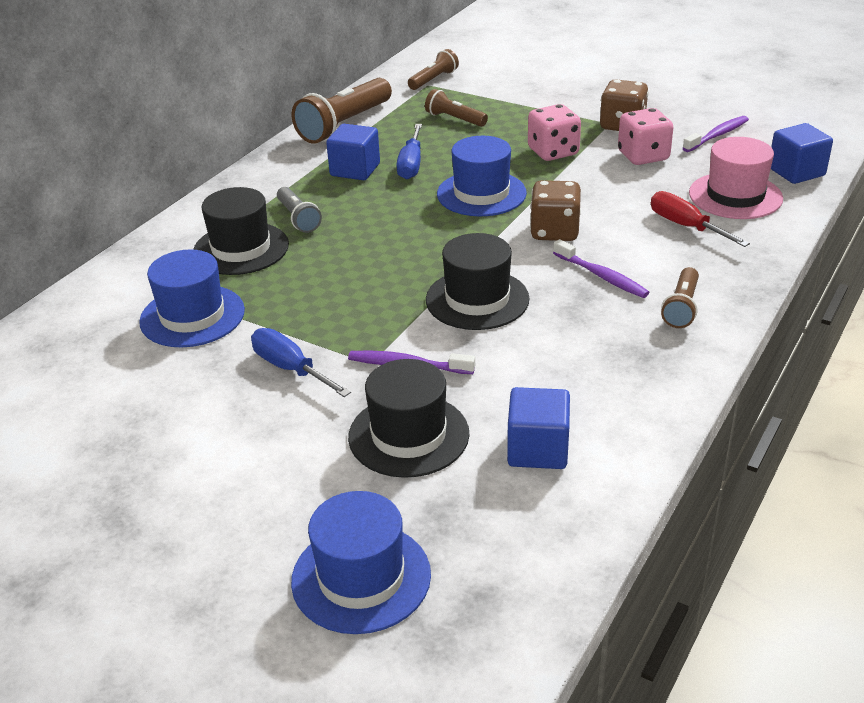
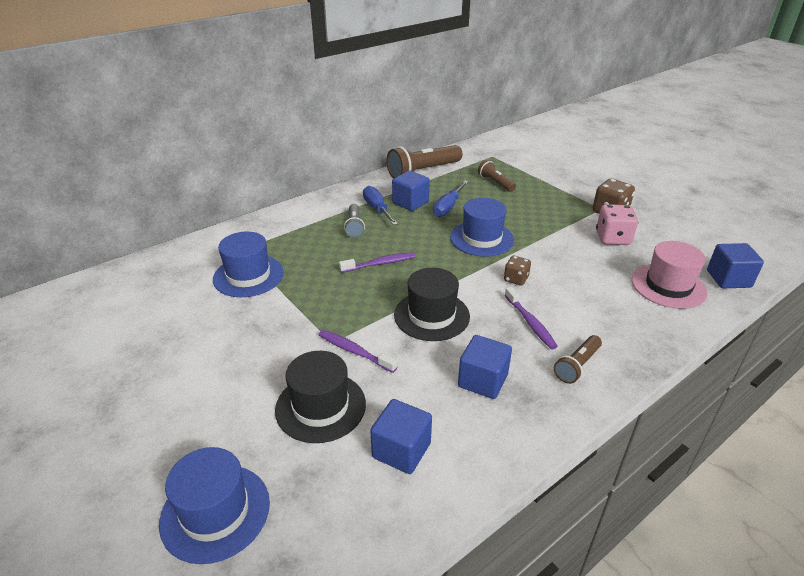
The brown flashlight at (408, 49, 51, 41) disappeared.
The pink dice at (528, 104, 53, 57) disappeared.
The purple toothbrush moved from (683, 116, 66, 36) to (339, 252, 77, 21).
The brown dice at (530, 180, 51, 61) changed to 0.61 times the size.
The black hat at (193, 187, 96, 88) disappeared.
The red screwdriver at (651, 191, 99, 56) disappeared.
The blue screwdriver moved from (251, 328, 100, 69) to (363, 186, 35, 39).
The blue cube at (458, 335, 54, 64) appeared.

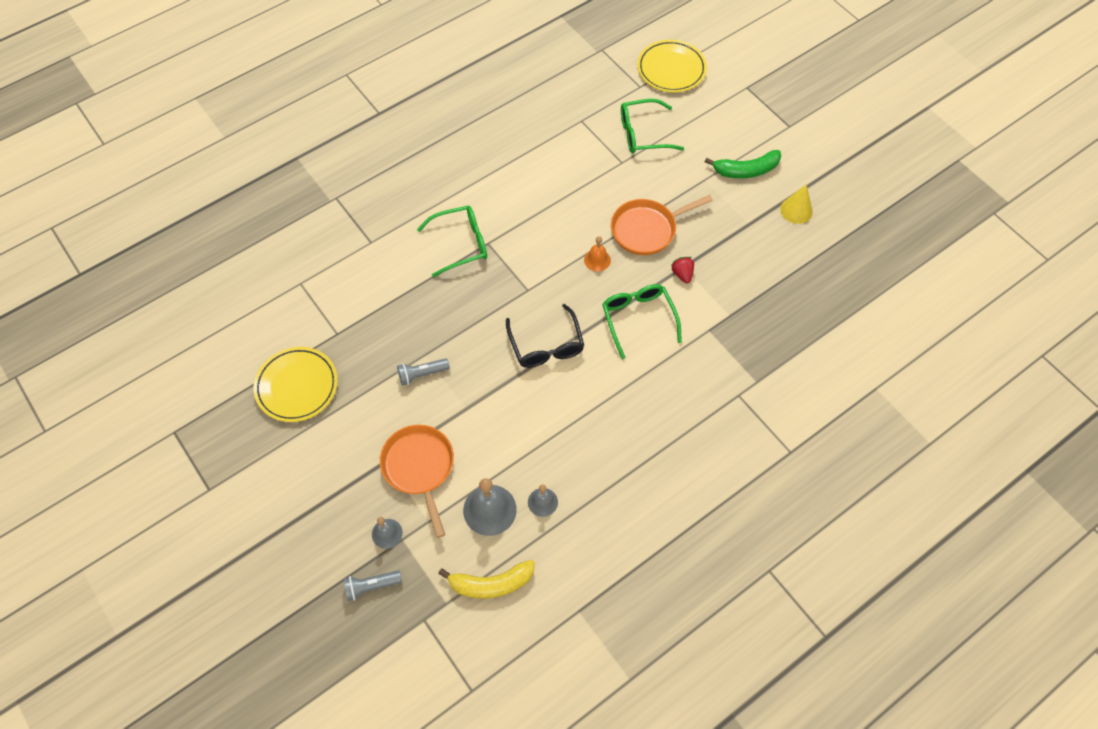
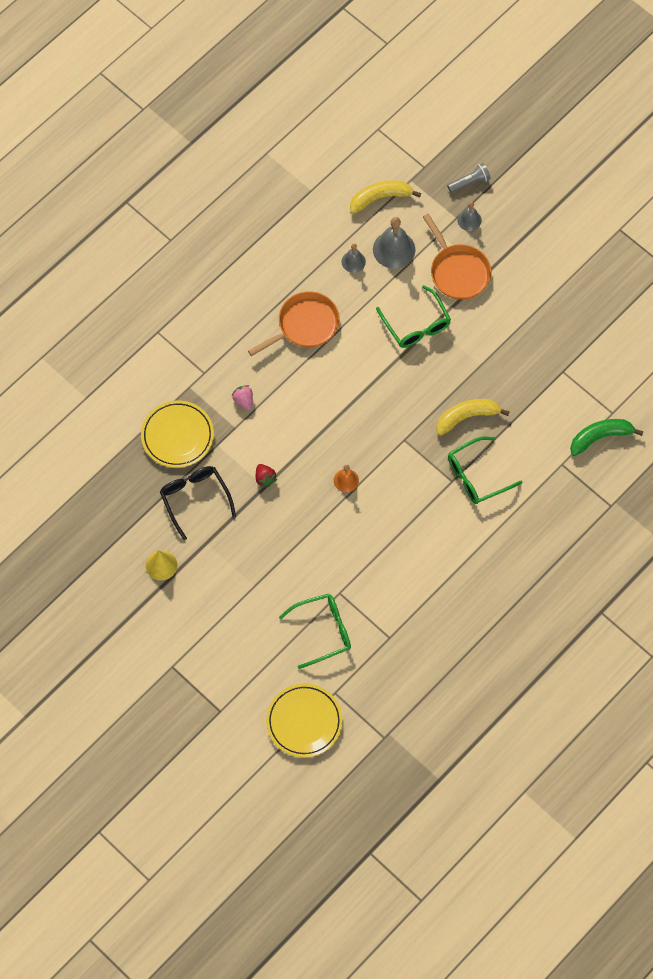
The green banana moved from (705, 150, 76, 28) to (570, 419, 74, 37).
The orange pan moved from (611, 195, 102, 60) to (248, 291, 92, 65).
The green glasses moved from (602, 284, 80, 75) to (376, 285, 75, 63).
The black glasses moved from (506, 304, 78, 64) to (160, 466, 76, 74).
The yellow plate moved from (253, 347, 85, 75) to (141, 400, 73, 68).
The grey flashlight at (397, 358, 53, 28) disappeared.
The pink strawberry at (232, 385, 21, 25) appeared.
The yellow banana at (436, 399, 74, 37) appeared.

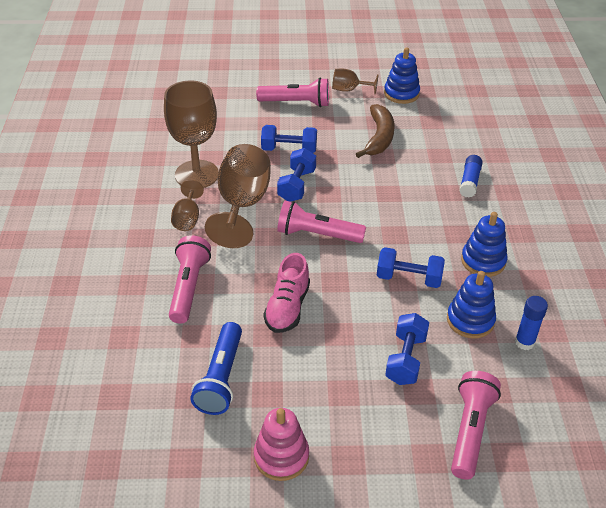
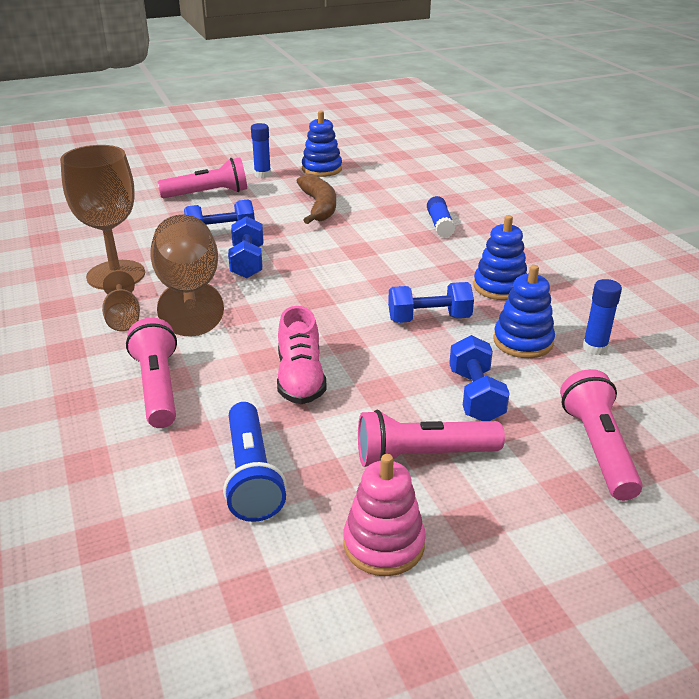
The brown goblet at (332, 69, 46, 26) was replaced by the blue glue stick at (251, 123, 20, 55).
The pink flashlight moved from (277, 201, 89, 42) to (358, 410, 147, 57).

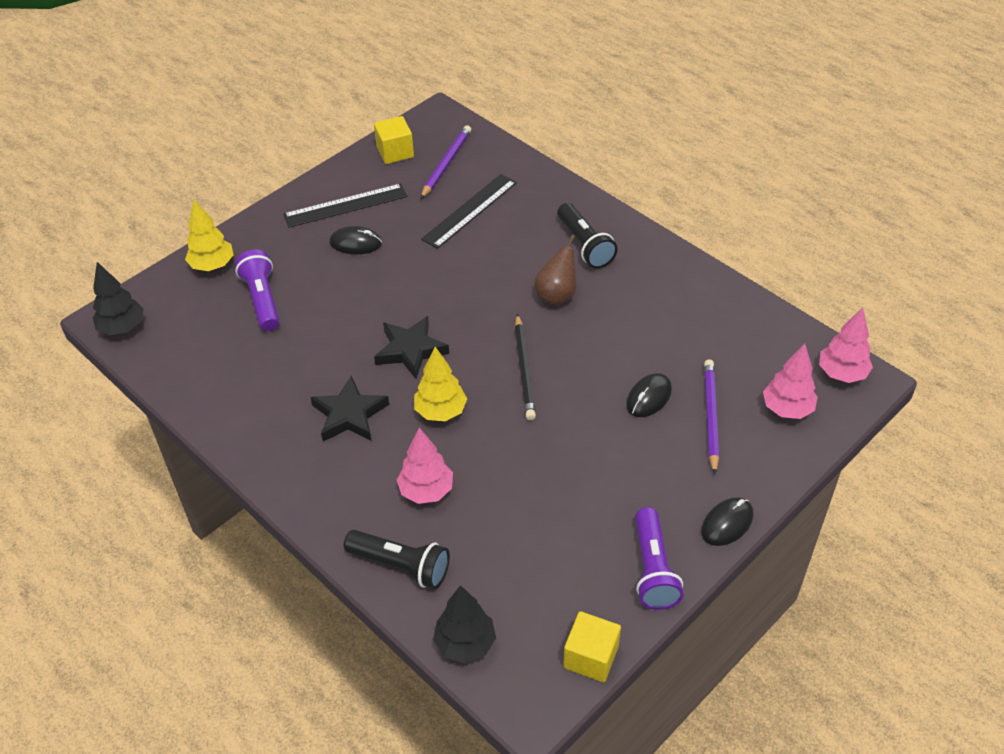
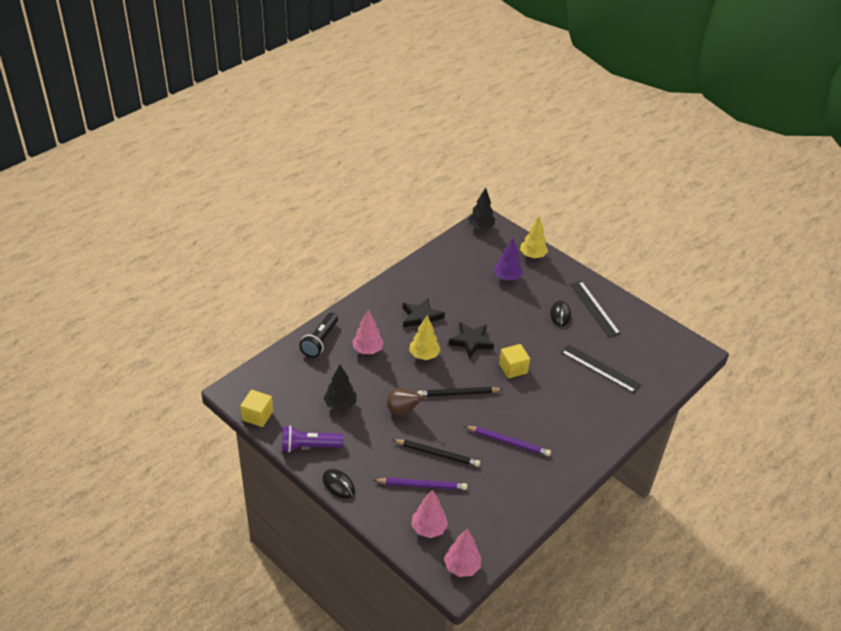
The yellow cube moved from (374, 116, 40, 48) to (499, 344, 31, 35).
The purple pencil moved from (421, 125, 50, 74) to (465, 426, 86, 30).
The black flashlight at (557, 203, 61, 65) disappeared.
The brown pear moved from (534, 235, 42, 70) to (386, 388, 42, 28).
The purple flashlight at (235, 250, 45, 81) was replaced by the purple tree at (494, 238, 29, 43).
The black mouse at (626, 373, 46, 44) was replaced by the black pencil at (392, 439, 88, 28).
The black tree moved from (433, 585, 63, 78) to (324, 365, 32, 46).

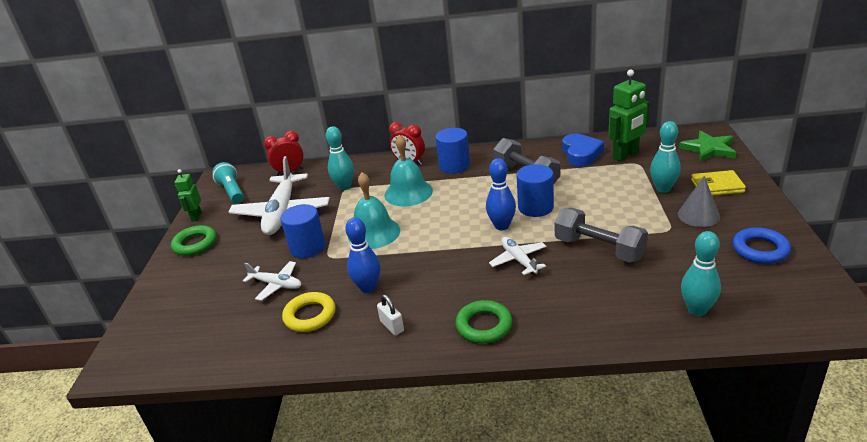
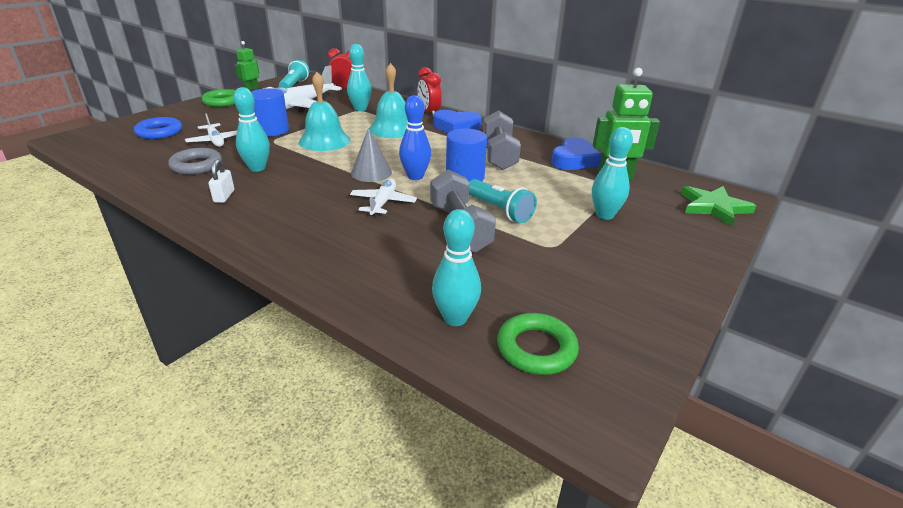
The blue cylinder at (435, 128, 35, 46) was replaced by the blue heart at (434, 110, 48, 23).
The yellow wallet at (691, 170, 55, 26) disappeared.
The grey cone moved from (678, 176, 42, 51) to (351, 127, 41, 55).
The blue bowling pin at (345, 217, 35, 76) became the turquoise bowling pin at (233, 87, 37, 85).
The blue ring moved from (732, 227, 59, 37) to (134, 117, 48, 22).
The yellow ring at (282, 292, 54, 40) became the grey ring at (168, 148, 54, 27).
The green ring moved from (455, 300, 57, 43) to (497, 313, 82, 62).
The turquoise flashlight at (469, 179, 68, 44) appeared.

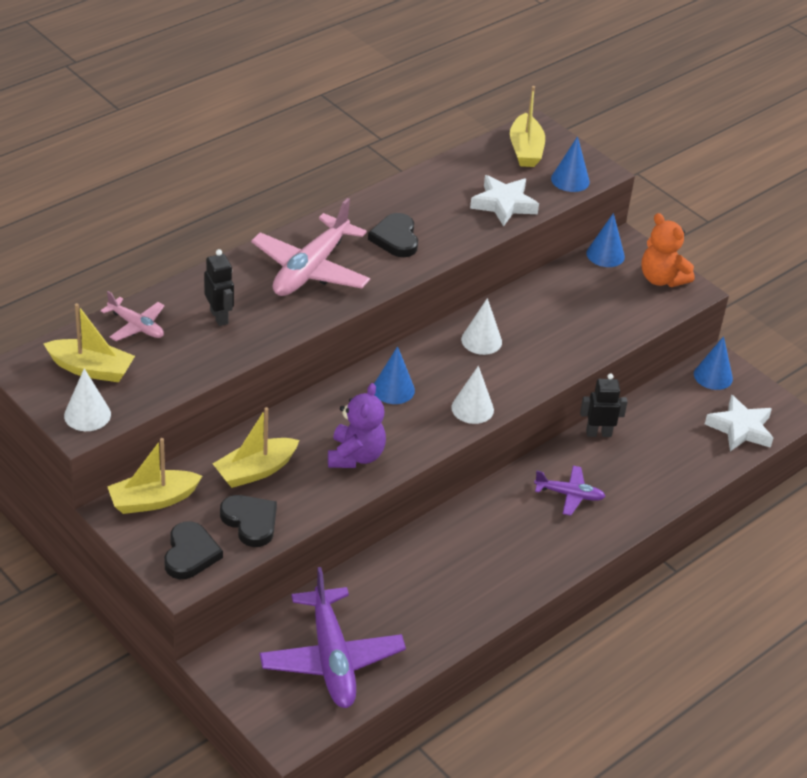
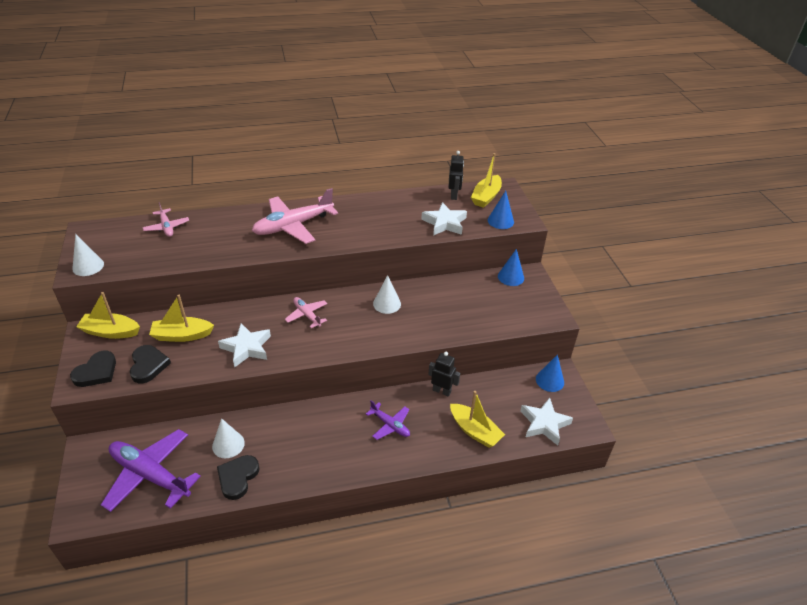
The black heart moved from (368, 213, 50, 44) to (217, 455, 43, 45).
The orange teddy bear at (642, 213, 52, 74) disappeared.
The black robot moved from (204, 249, 30, 77) to (449, 151, 15, 49).
The yellow boat moved from (43, 303, 92, 79) to (450, 391, 55, 57).
The blue cone at (374, 346, 41, 58) was replaced by the pink plane at (285, 297, 43, 31).
The white cone moved from (451, 366, 43, 58) to (212, 418, 33, 40).
The purple teddy bear at (328, 383, 58, 85) was replaced by the white star at (218, 323, 53, 44).
The purple plane at (260, 567, 146, 141) turned 105 degrees clockwise.

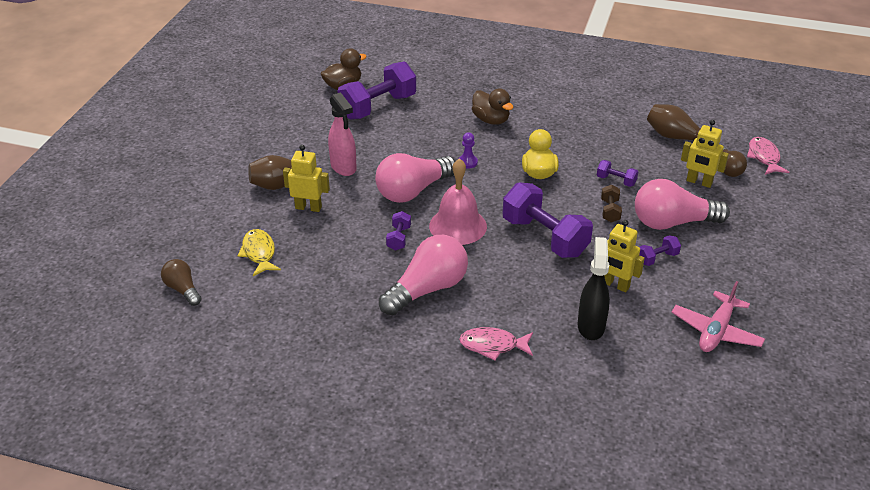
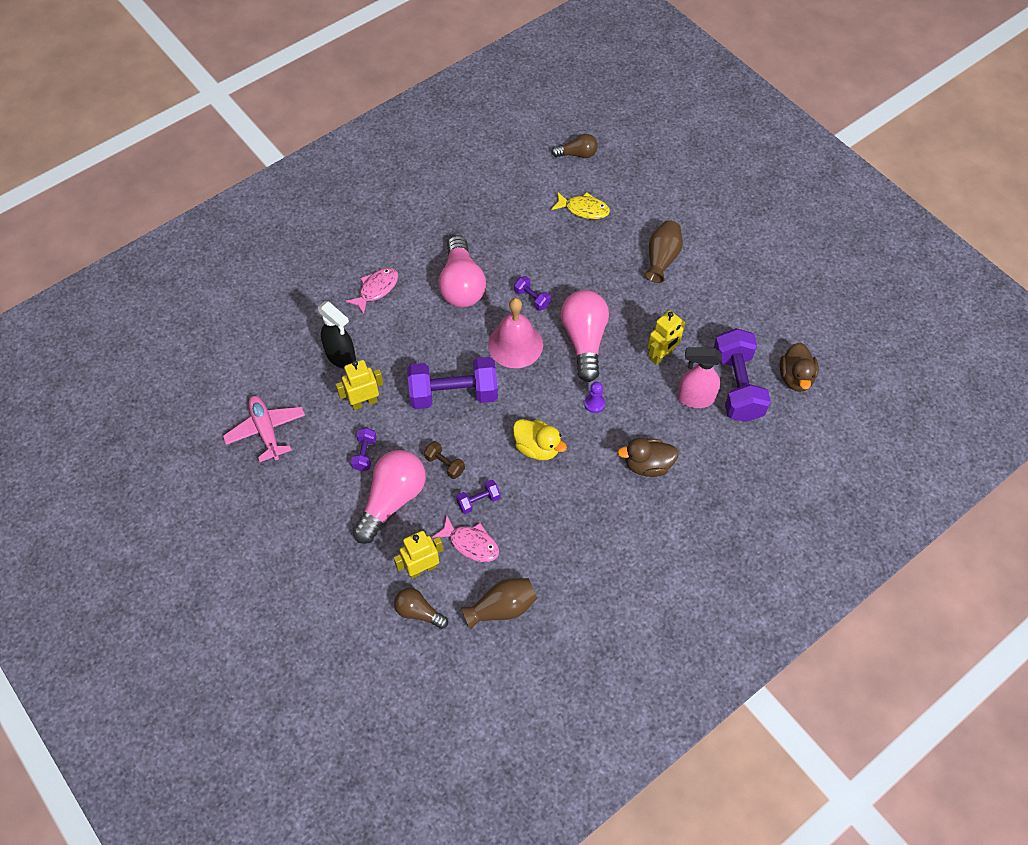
The pink spray bottle moved from (328, 92, 29, 84) to (677, 348, 45, 60).
The pink fish moved from (747, 137, 42, 38) to (432, 515, 67, 47).
The yellow robot moved from (283, 145, 47, 67) to (648, 310, 38, 55).

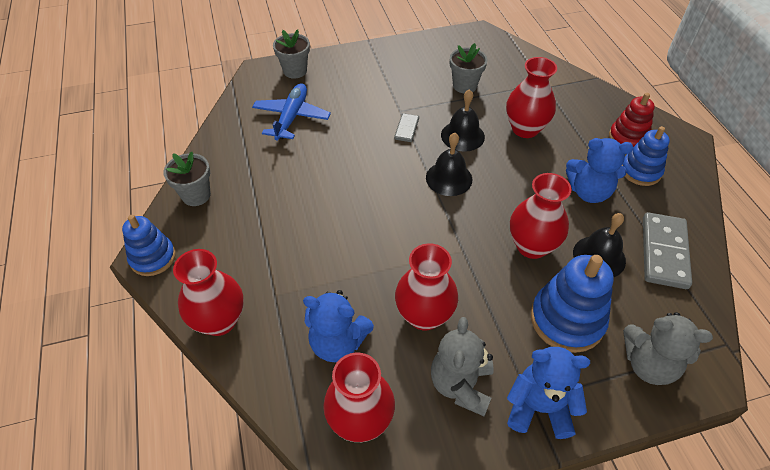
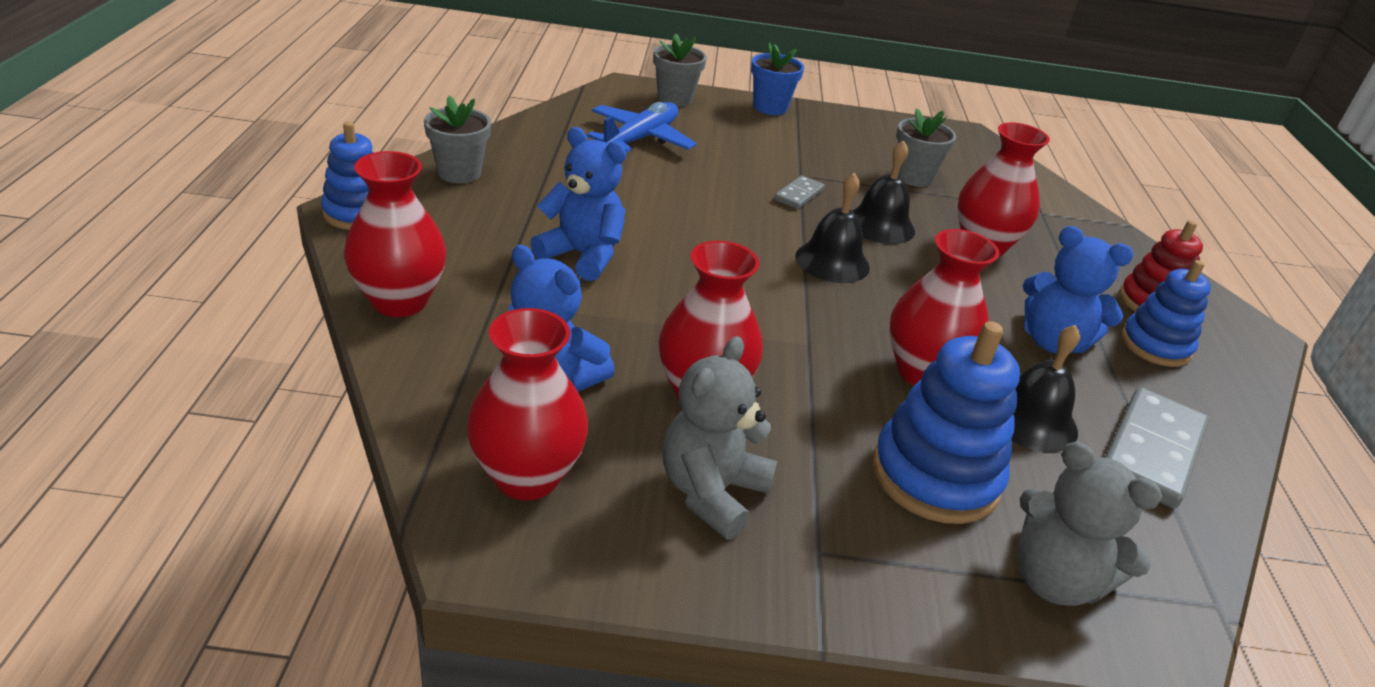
The blue teddy bear moved from (507, 347, 83, 92) to (530, 127, 96, 154).
The blue flower pot at (751, 43, 53, 72) appeared.

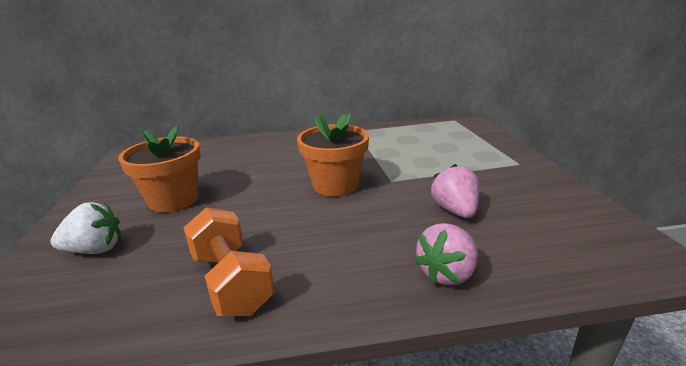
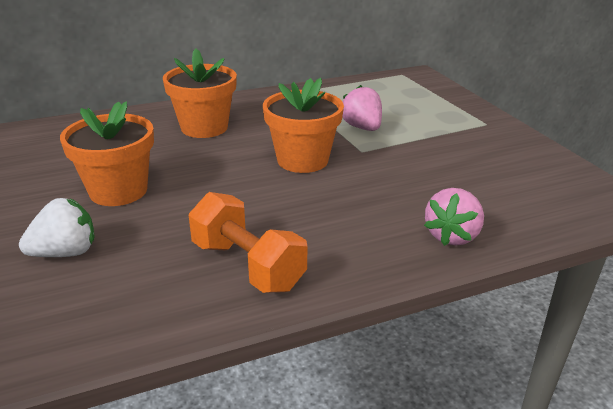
The pink strawberry moved from (431, 164, 48, 54) to (343, 85, 39, 46).
The orange flower pot at (163, 48, 74, 90) appeared.

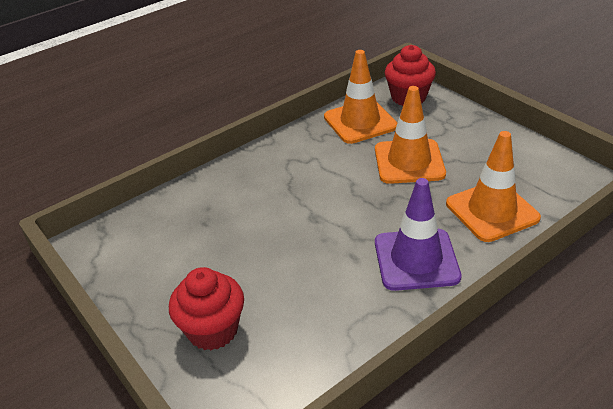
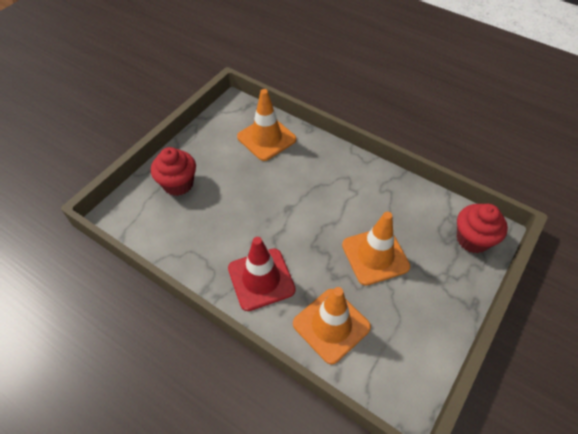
The orange traffic cone moved from (324, 50, 73, 94) to (237, 89, 59, 72).
The purple traffic cone at (375, 178, 87, 113) became the red traffic cone at (228, 237, 68, 74).

